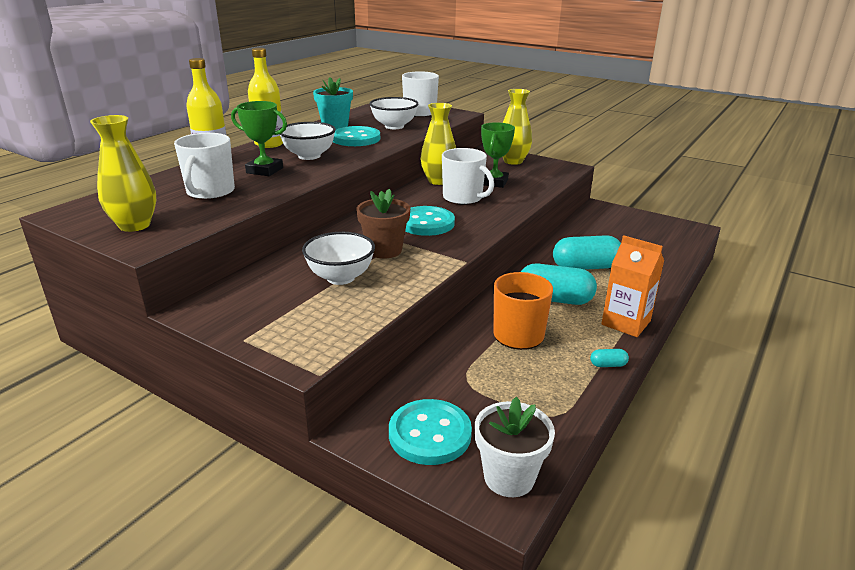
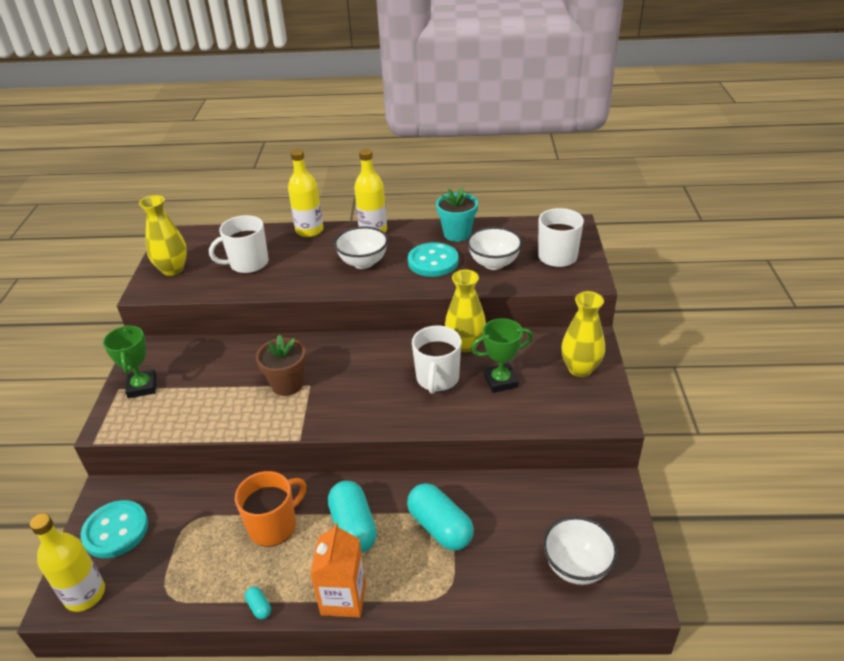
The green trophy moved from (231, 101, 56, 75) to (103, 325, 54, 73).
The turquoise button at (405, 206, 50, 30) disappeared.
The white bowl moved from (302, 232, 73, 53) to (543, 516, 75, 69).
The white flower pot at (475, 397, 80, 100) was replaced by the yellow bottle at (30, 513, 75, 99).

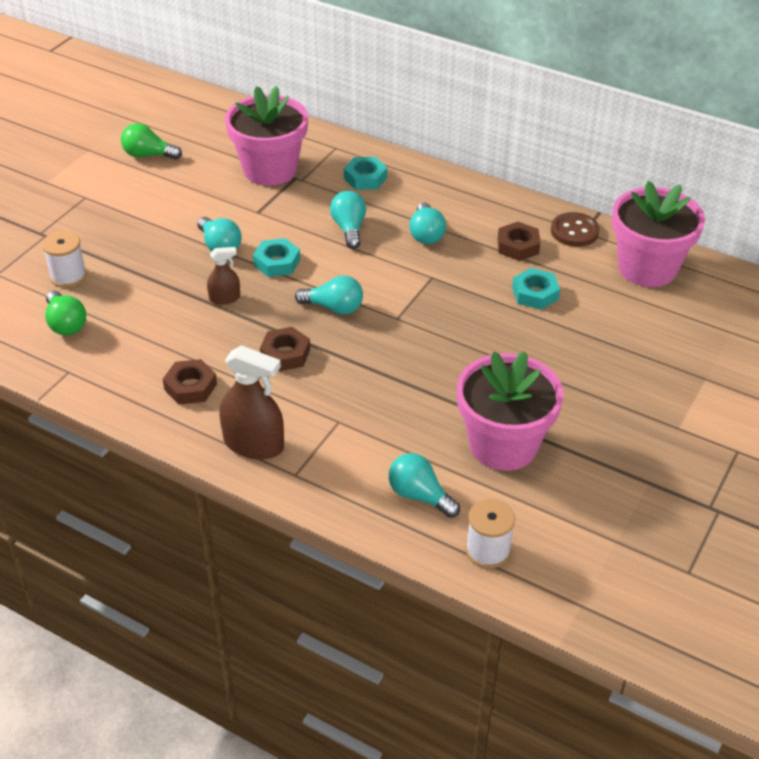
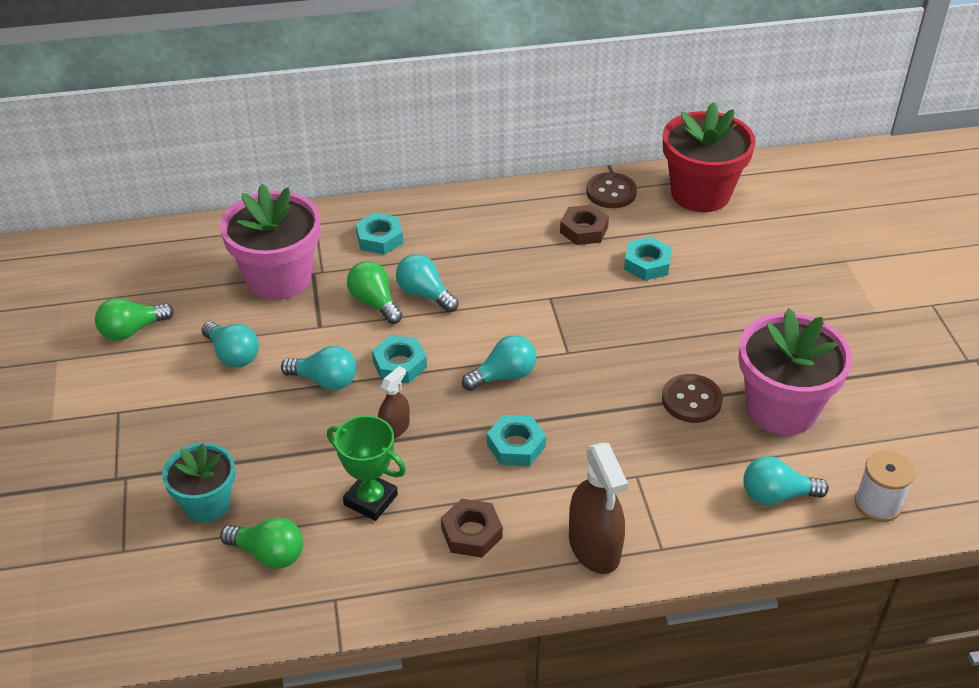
The pink flower pot at (612, 181, 93, 106) became the red flower pot at (663, 102, 93, 110).
The turquoise light bulb moved from (409, 202, 37, 42) to (201, 322, 58, 45).
The white spool at (42, 231, 45, 57) was replaced by the turquoise flower pot at (162, 443, 73, 80).
The brown nut at (260, 327, 50, 45) became the turquoise nut at (487, 415, 59, 51).
The brown spray bottle at (219, 345, 65, 115) turned 90 degrees clockwise.
The green light bulb at (347, 261, 55, 63) appeared.
The brown button at (662, 374, 61, 49) appeared.
The green trophy at (327, 415, 79, 106) appeared.

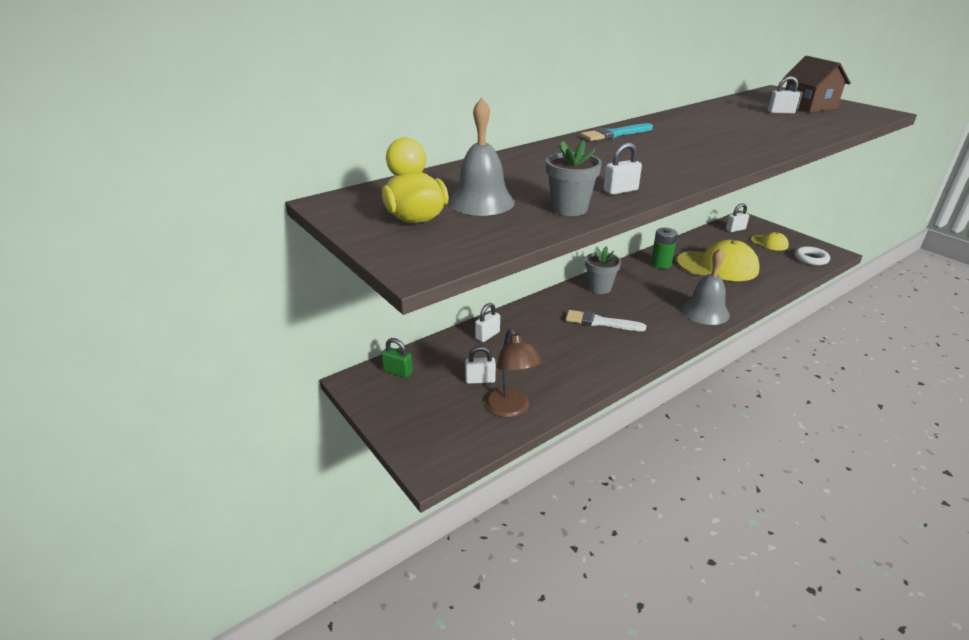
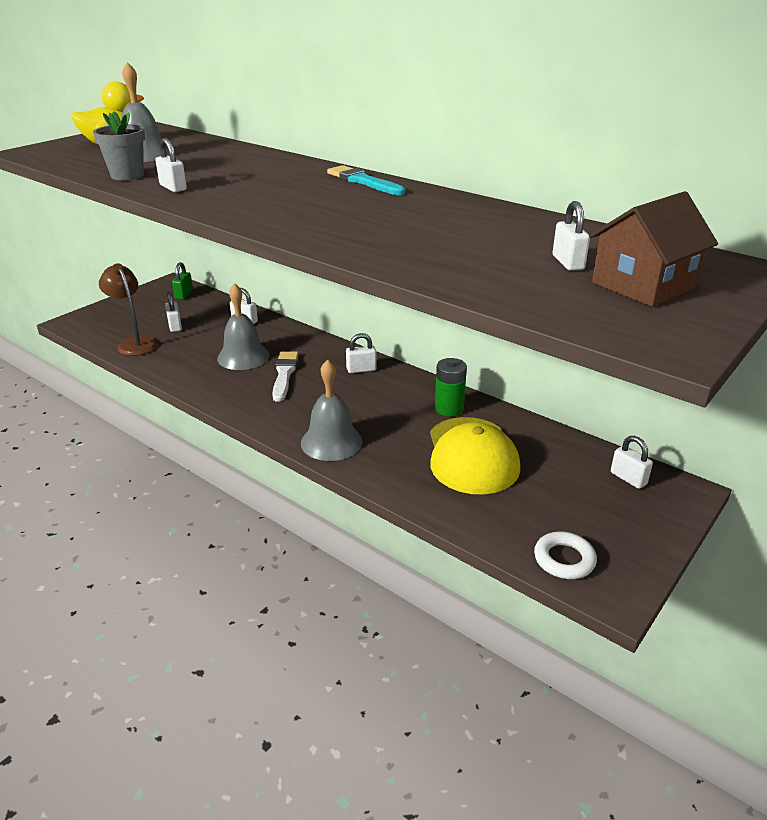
The yellow cap at (751, 232, 38, 19) disappeared.
The grey flower pot at (585, 246, 36, 48) was replaced by the white padlock at (346, 333, 30, 40).
The brown lamp at (485, 328, 57, 90) turned 90 degrees clockwise.
The grey bell at (217, 283, 53, 87) appeared.

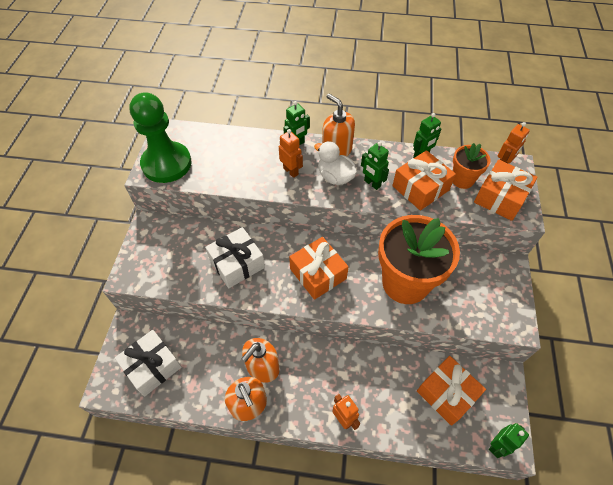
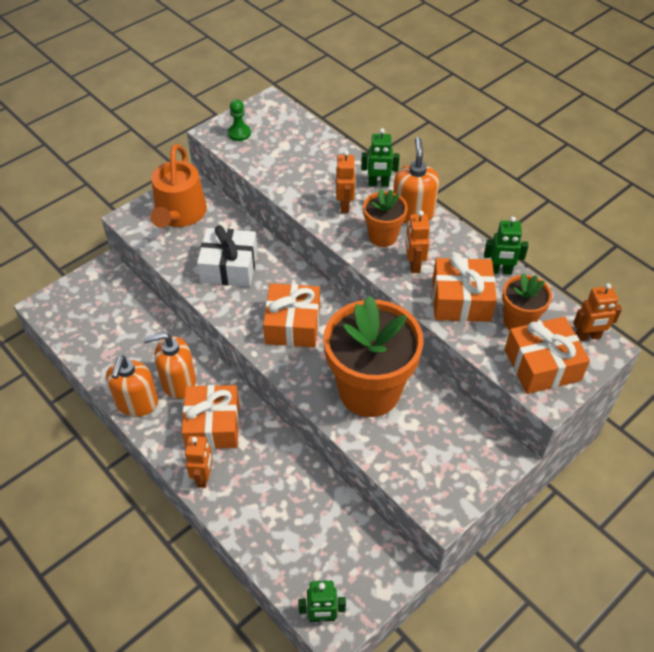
The green pawn at (129, 92, 63, 91) changed to 0.40 times the size.
The white duck at (314, 141, 43, 44) was replaced by the orange flower pot at (363, 188, 45, 59).
The green robot at (361, 142, 28, 48) became the orange robot at (405, 211, 25, 62).
The white gift at (115, 330, 67, 66) disappeared.
The orange gift moved from (417, 356, 69, 70) to (182, 385, 57, 64).
The orange watering can at (151, 144, 56, 84) appeared.

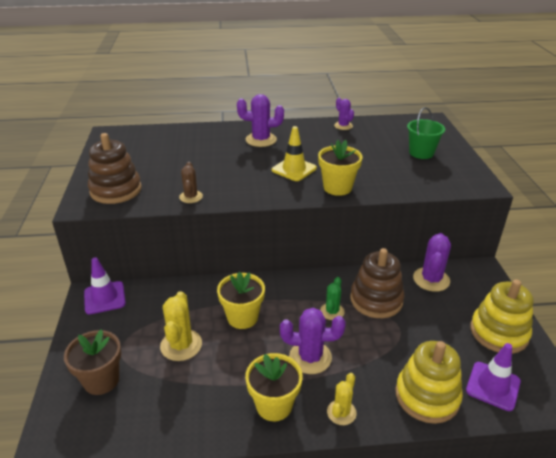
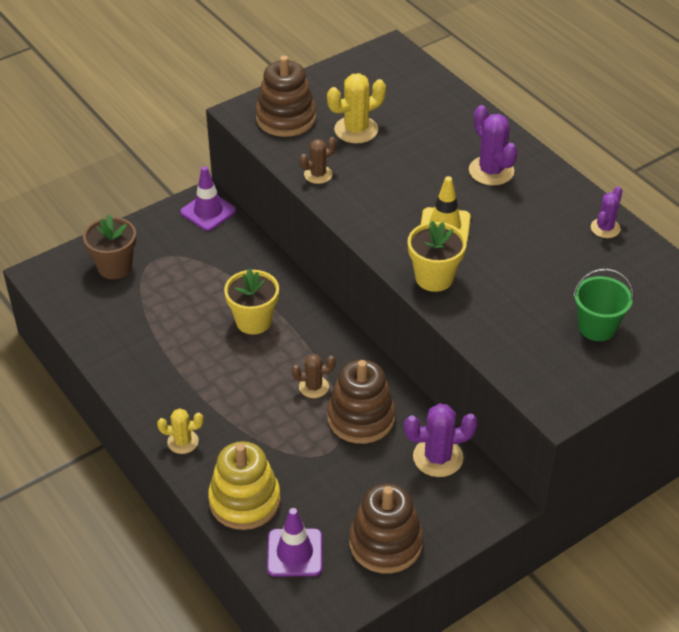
The green cactus at (320, 277, 25, 43) became the brown cactus at (291, 354, 45, 44).
The yellow stacking toy at (470, 279, 64, 75) became the brown stacking toy at (349, 483, 74, 91).
The yellow cactus moved from (160, 291, 42, 70) to (327, 73, 59, 71).
The purple cactus at (280, 308, 66, 66) disappeared.
The yellow flower pot at (245, 353, 58, 68) disappeared.

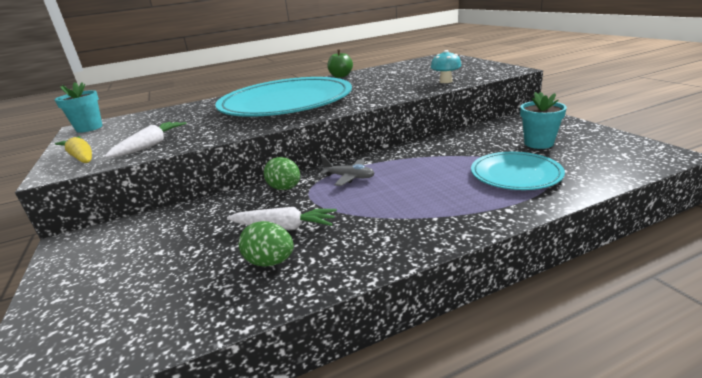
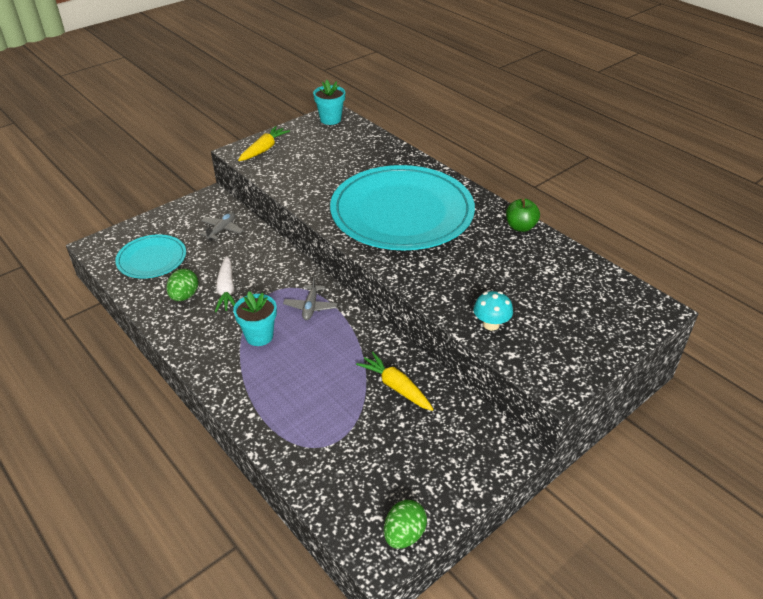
The turquoise flower pot moved from (520, 92, 47, 57) to (233, 291, 44, 55).
The white carrot at (105, 122, 81, 36) disappeared.
The turquoise plate moved from (471, 152, 94, 38) to (115, 235, 71, 43).
The green egg moved from (264, 157, 36, 33) to (384, 500, 43, 49).
The grey plane at (200, 212, 44, 29) appeared.
The yellow carrot at (356, 352, 78, 59) appeared.

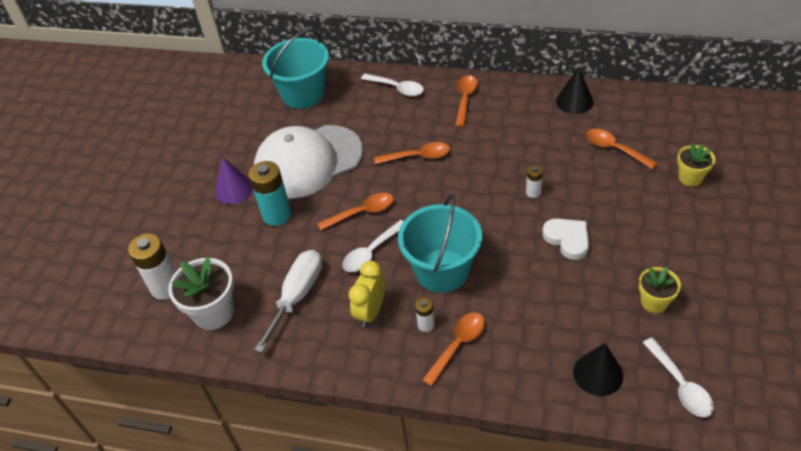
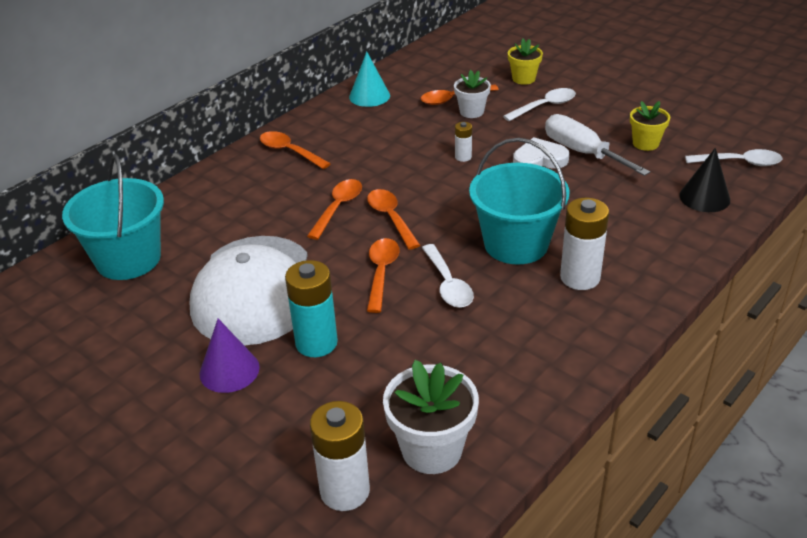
The black cone at (556, 67, 37, 47) became the turquoise cone at (349, 51, 41, 56).
The white spoon moved from (361, 74, 63, 22) to (503, 88, 73, 33).
The white screwdriver moved from (254, 250, 68, 103) to (545, 114, 105, 62).
The yellow clock at (349, 261, 36, 67) disappeared.
The white battery at (415, 298, 20, 34) changed to 1.97 times the size.
The orange spoon moved from (422, 313, 63, 73) to (367, 189, 53, 61).
The white flower pot at (454, 70, 37, 48) appeared.

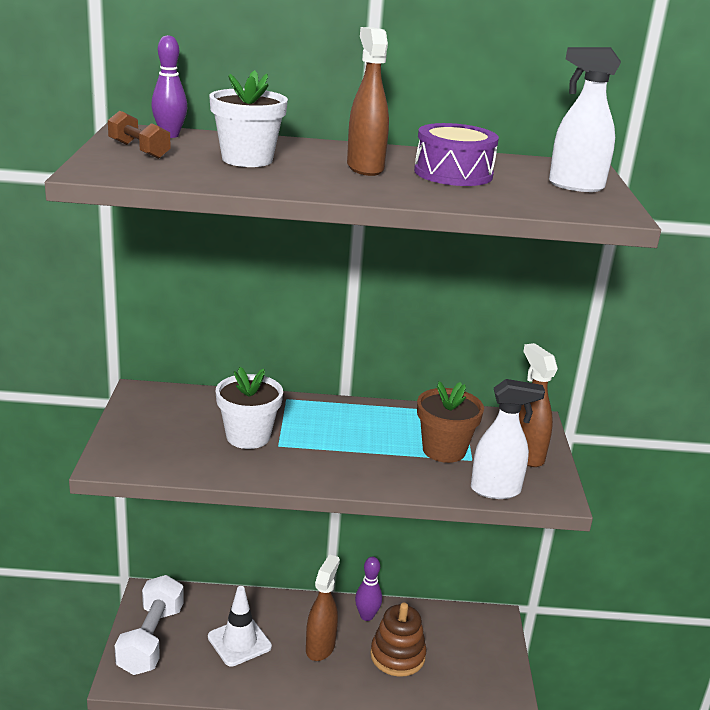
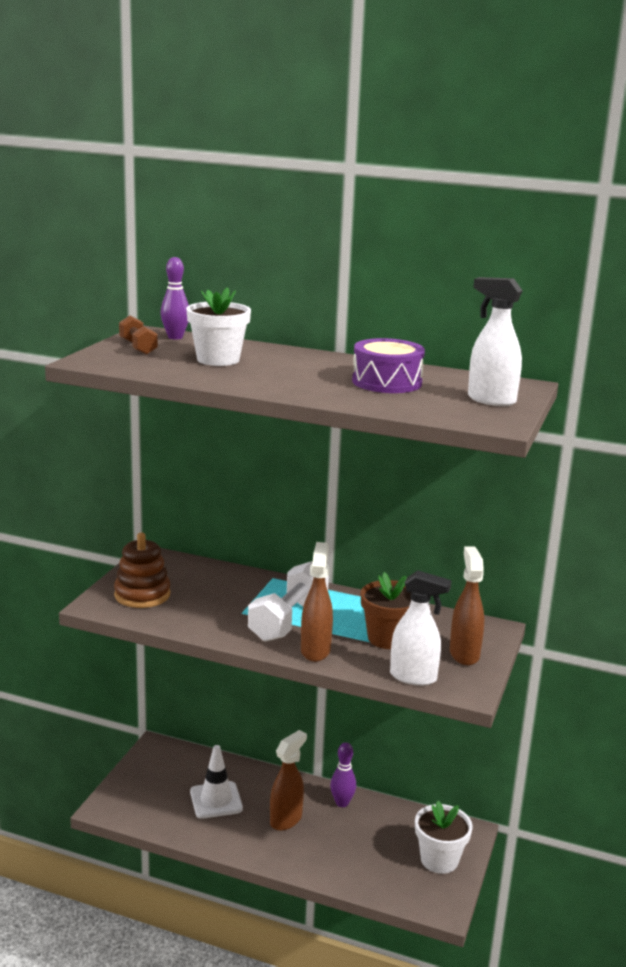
The brown spray bottle moved from (347, 27, 42, 149) to (301, 542, 32, 120).
The white flower pot moved from (216, 367, 67, 82) to (415, 801, 58, 73).
The white dumbbell moved from (114, 575, 70, 100) to (248, 561, 81, 81).
The brown stacking toy moved from (370, 603, 57, 74) to (114, 533, 56, 75).

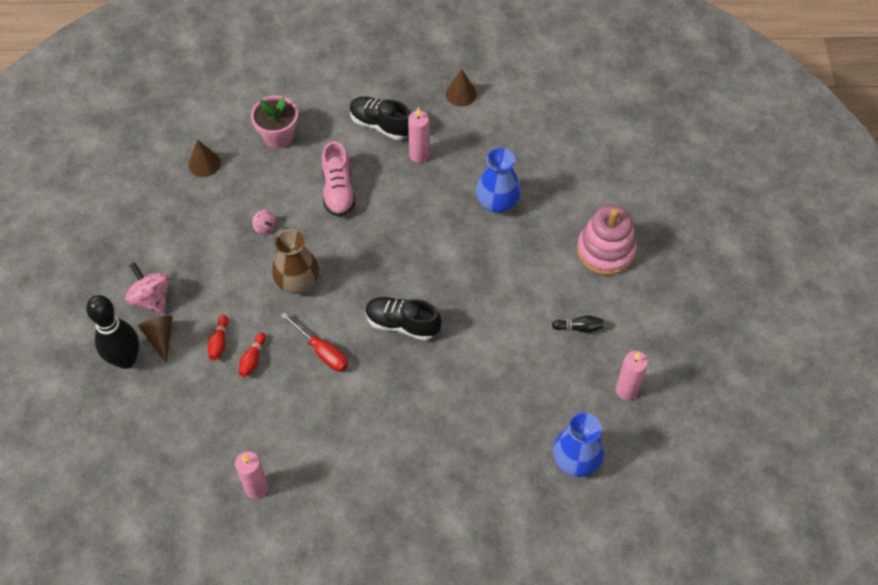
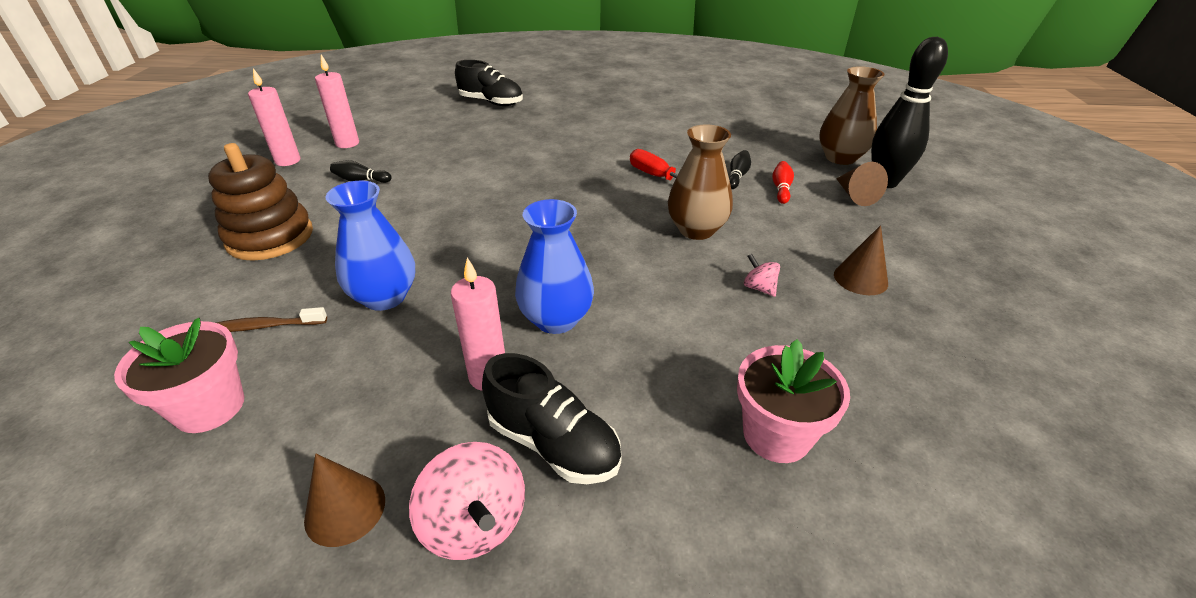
The brown cone moved from (188, 140, 33, 37) to (834, 225, 54, 70).
The pink shoe at (322, 141, 34, 76) disappeared.
The pink stacking toy at (577, 205, 60, 70) became the brown stacking toy at (208, 143, 105, 118).
The pink spinning top moved from (125, 262, 45, 53) to (409, 442, 116, 118).
The black shoe moved from (365, 297, 76, 44) to (455, 60, 68, 46).
The red bowling pin at (239, 333, 27, 44) became the black bowling pin at (729, 150, 22, 39).
The blue vase moved from (553, 413, 51, 64) to (515, 199, 79, 135).
The pink candle moved from (235, 451, 34, 48) to (248, 68, 52, 98).
The brown vase at (819, 66, 65, 99) appeared.
The brown toothbrush at (216, 307, 111, 25) appeared.
The pink flower pot at (114, 318, 130, 115) appeared.

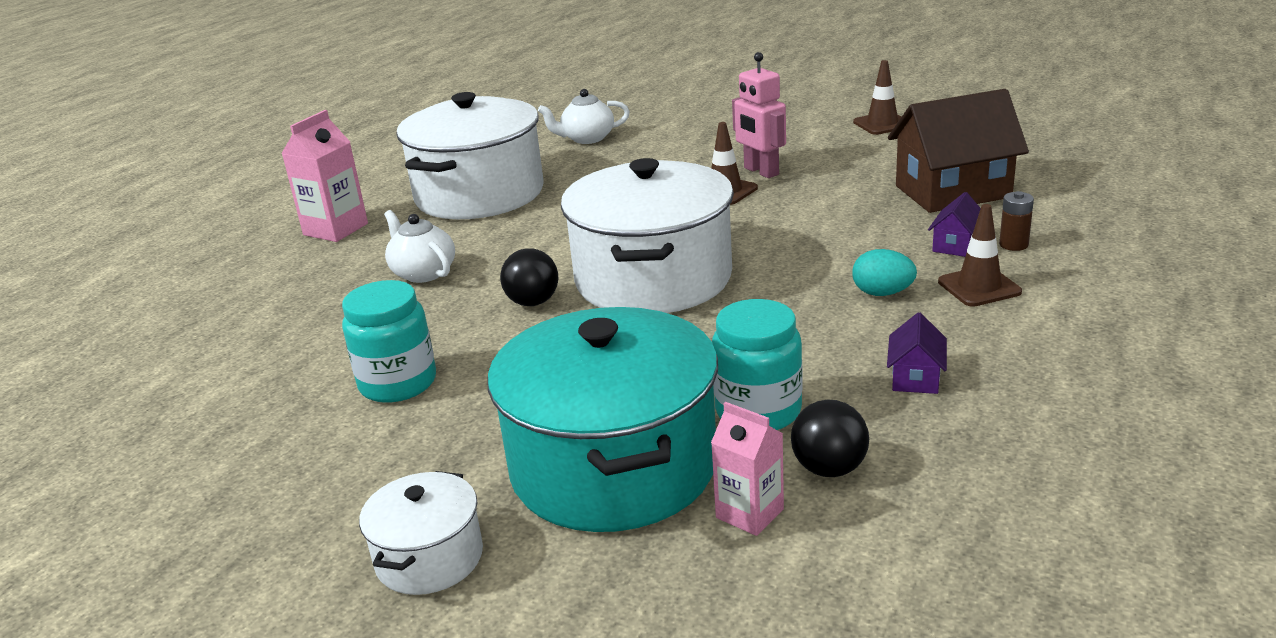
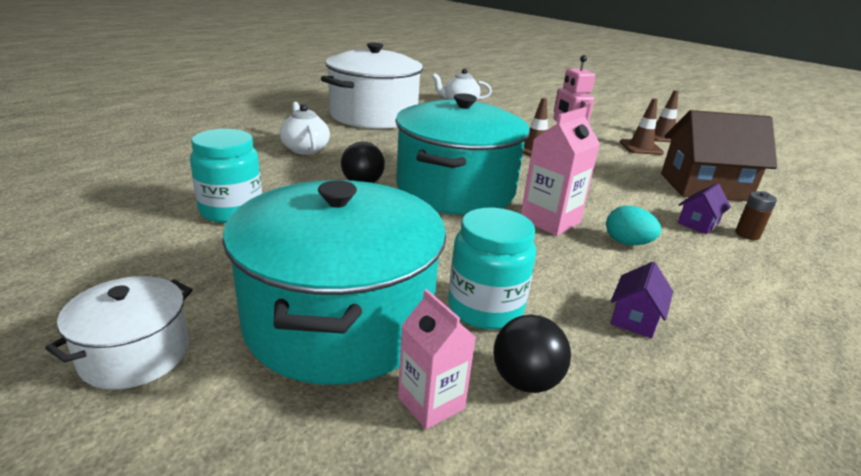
The pink carton moved from (281, 110, 87, 132) to (521, 107, 79, 129).
The white pot at (561, 158, 173, 155) became the turquoise pot at (395, 93, 135, 122).
The brown traffic cone moved from (938, 204, 84, 103) to (620, 99, 44, 56).

